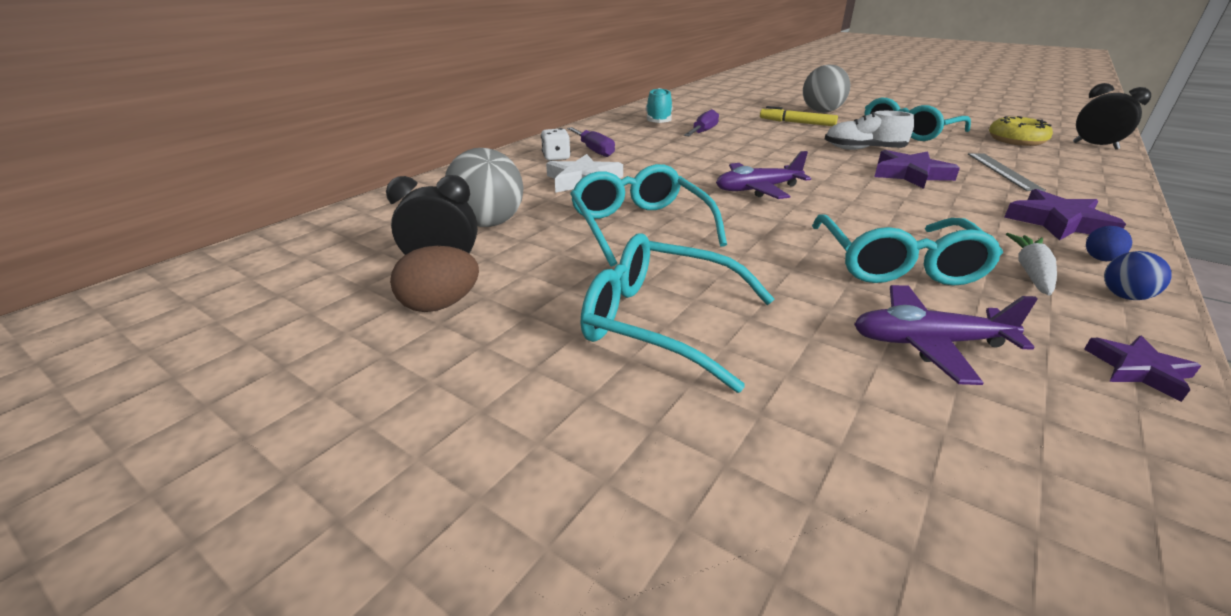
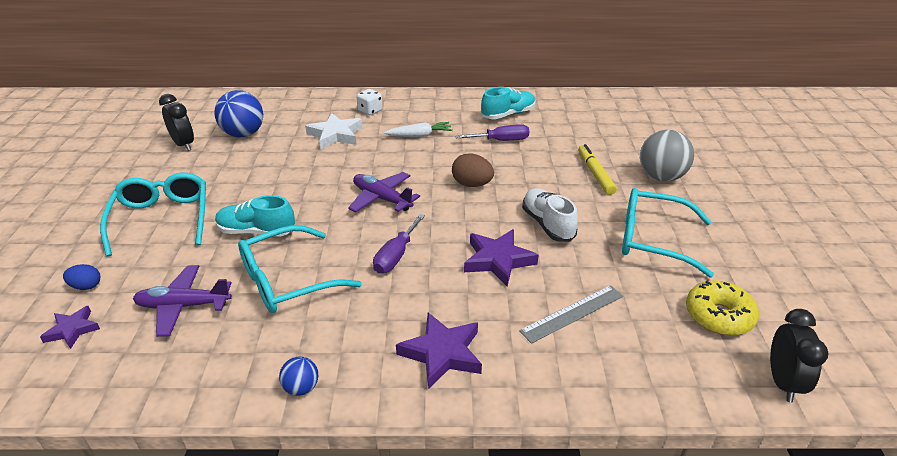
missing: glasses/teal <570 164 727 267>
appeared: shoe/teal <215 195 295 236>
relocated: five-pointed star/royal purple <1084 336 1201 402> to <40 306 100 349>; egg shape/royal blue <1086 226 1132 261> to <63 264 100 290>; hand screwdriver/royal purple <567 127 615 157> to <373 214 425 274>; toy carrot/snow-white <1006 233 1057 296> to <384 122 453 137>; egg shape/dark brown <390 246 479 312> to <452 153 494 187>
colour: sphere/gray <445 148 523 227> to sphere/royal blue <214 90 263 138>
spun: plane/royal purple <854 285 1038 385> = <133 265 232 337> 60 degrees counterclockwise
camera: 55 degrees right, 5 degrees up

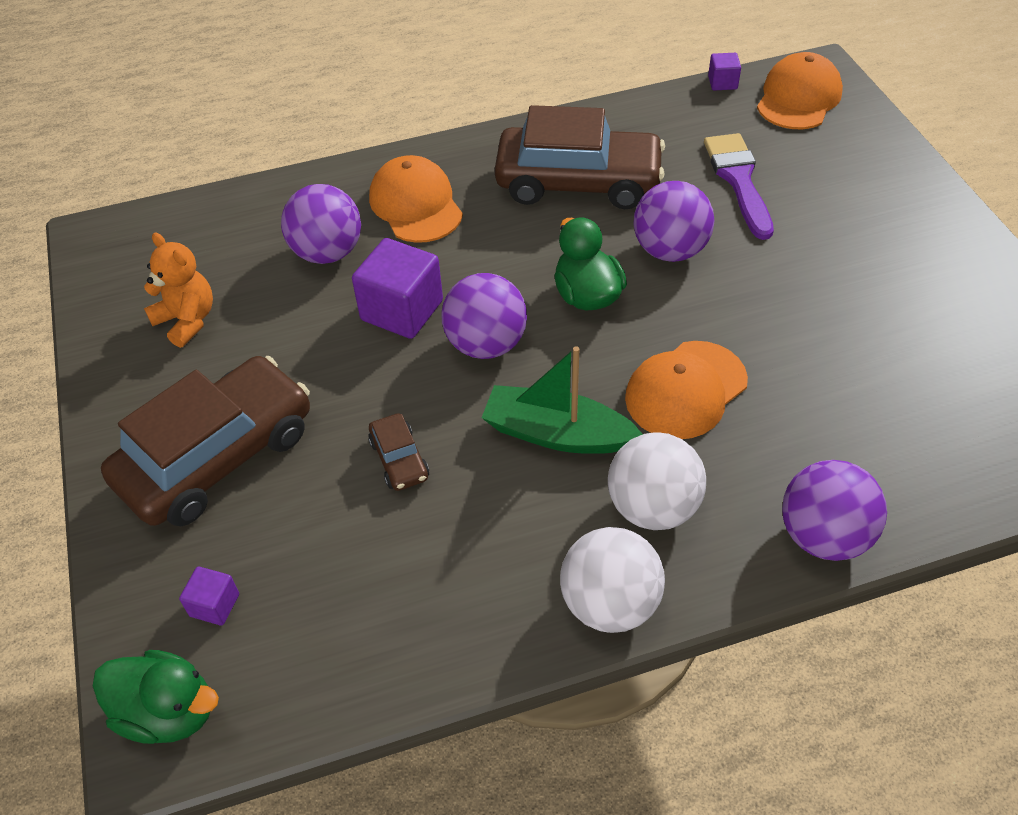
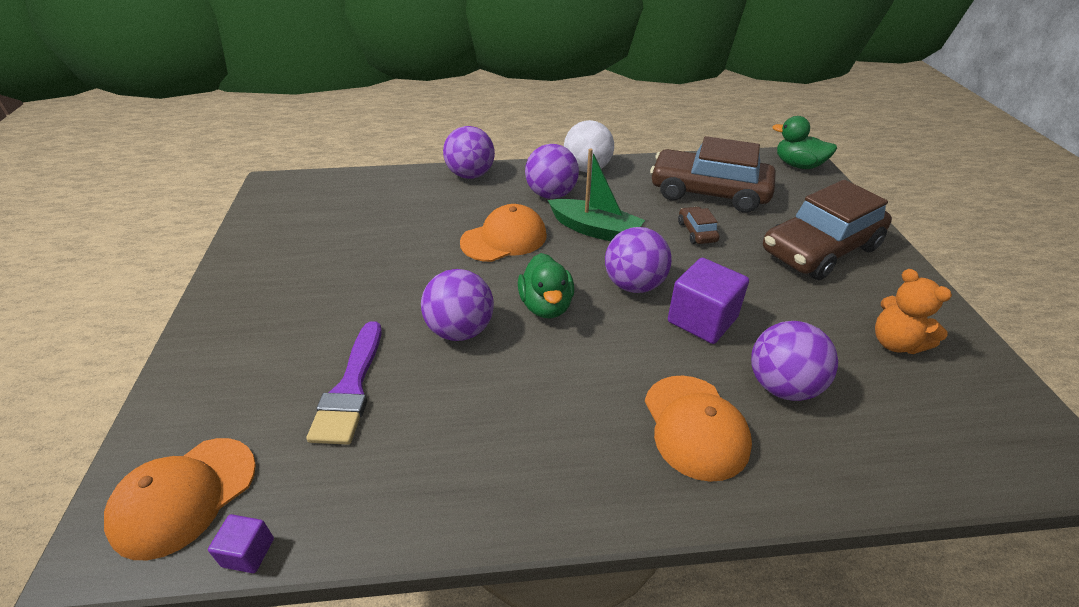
missing: cube/royal purple <179 566 239 626>
relocated: automobile/dark brown <495 105 665 209> to <650 136 776 213>
colour: sphere/snow-white <608 433 706 530> to sphere/royal purple <525 144 579 199>
camera: 170 degrees left, 10 degrees down

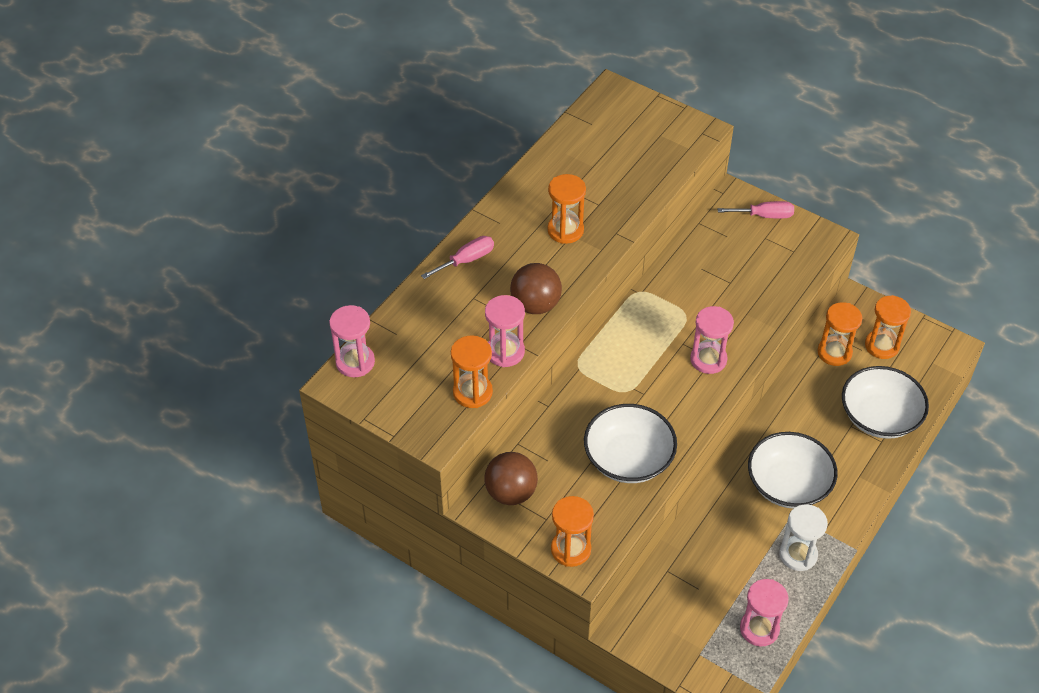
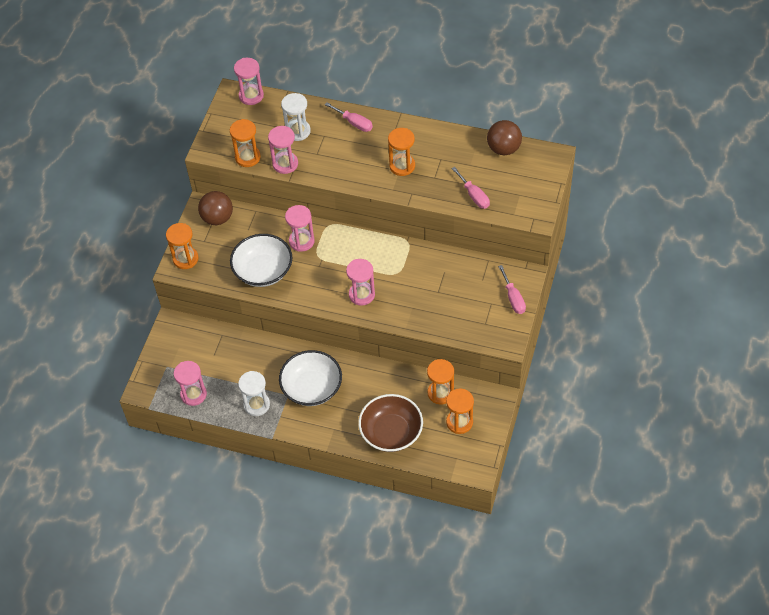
appeared: hourglass/snow-white <281 93 311 141>; hourglass/rosy <285 205 315 252>; hand screwdriver/rosy <452 167 490 209>
relocated: sphere/dark brown <510 263 562 314> to <487 120 522 155>
colour: deep dish/snow-white <842 366 929 439> to deep dish/dark brown <358 394 423 452>
camera: 75 degrees right, 5 degrees up

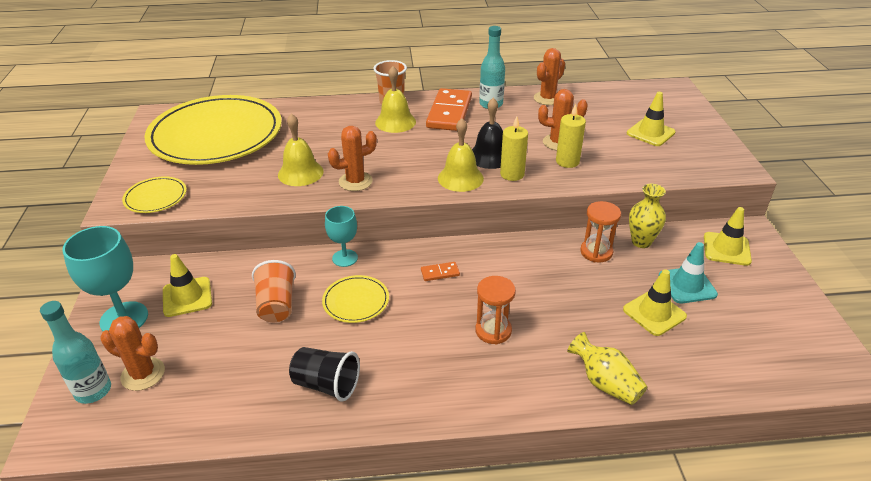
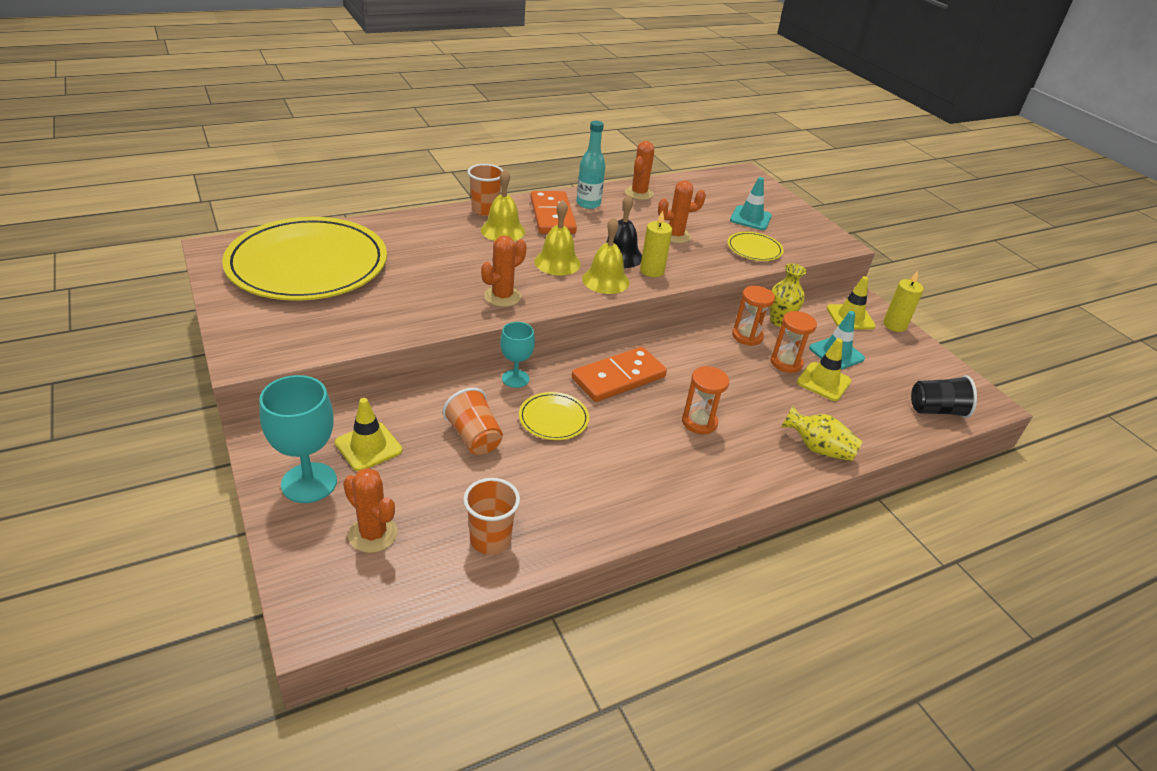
missing: flask/teal <40 301 111 404>
appeared: cup/orange <463 478 520 555>; hourglass/orange <770 311 817 373>
relocated: bell/golden <278 113 324 186> to <534 200 581 275>; dinner plate/golden <122 176 187 213> to <727 232 784 261>; candle/golden <556 104 586 168> to <883 271 924 332>; cup/black <289 347 360 402> to <911 375 977 418>
colour: traffic cone/golden <627 92 676 146> to traffic cone/teal <730 177 772 230>
spun: prickly plant/orange <100 316 165 391> = <343 468 398 553> 45 degrees clockwise
size: domino tile/orange <421 262 460 281> = <572 347 667 402> x2.35
camera: 25 degrees left, 0 degrees up

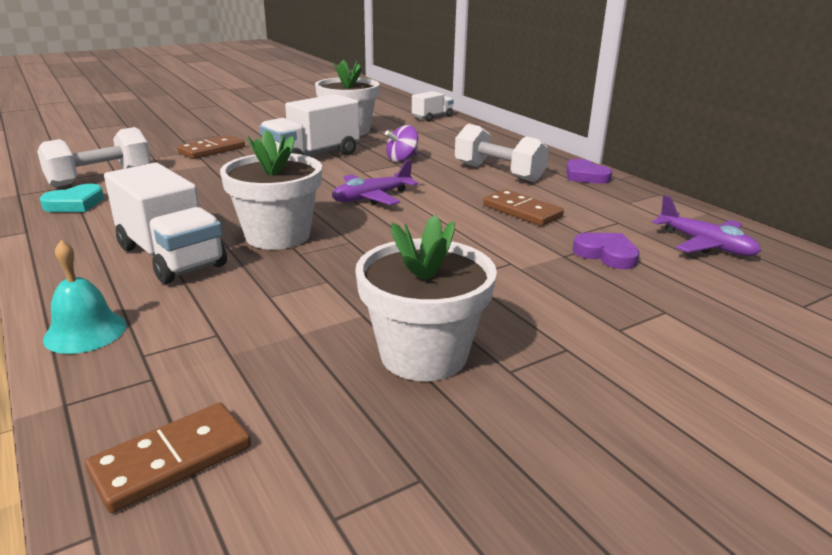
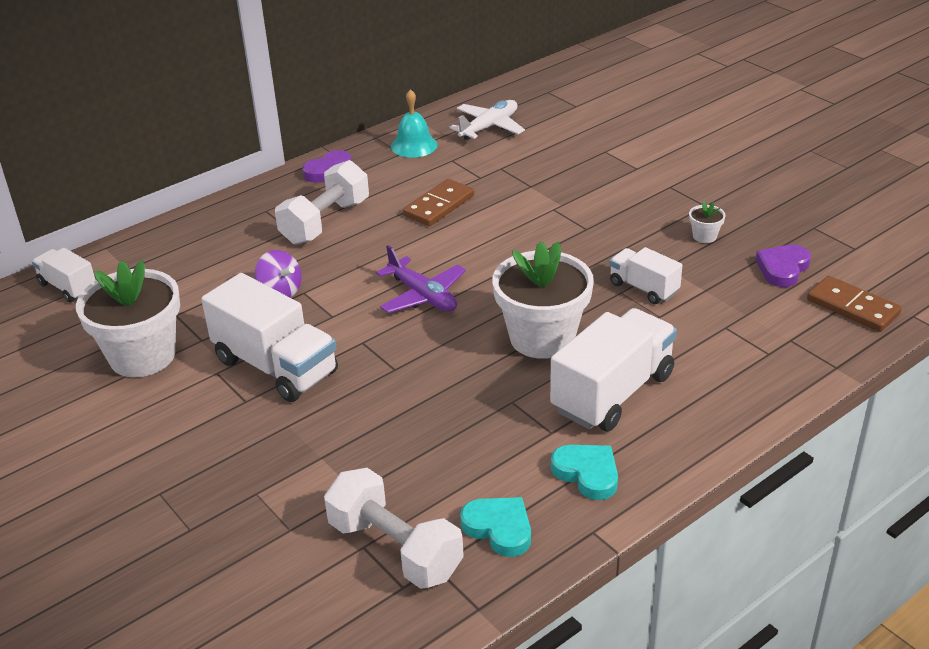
missing: domino tile/dark brown <177 135 245 159>
appeared: love heart/teal <551 445 618 500>; lorry/snow-white <610 247 683 304>
relocated: bell/teal <43 240 126 354> to <391 89 437 158>; love heart/royal purple <573 233 640 269> to <756 245 811 287>
colour: plane/royal purple <652 195 761 256> to plane/snow-white <449 100 525 140>
size: flower pot/snow-white <355 215 497 381> = <689 201 726 243> x0.40
camera: 95 degrees left, 10 degrees up

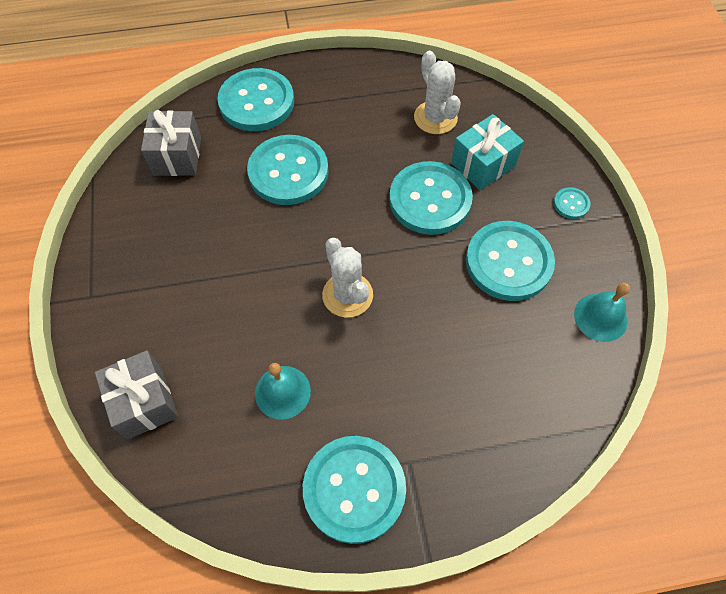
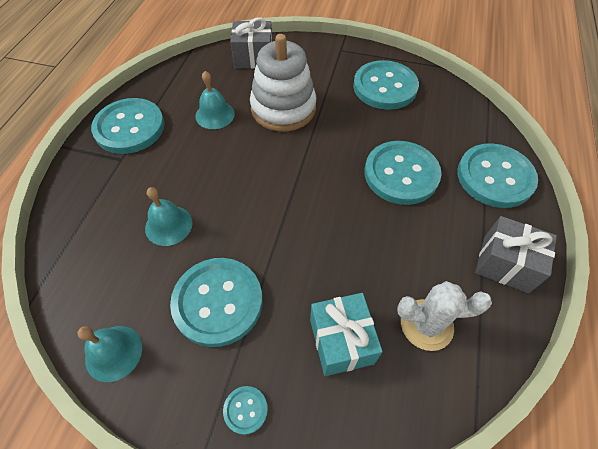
missing: prickly plant/snow-white <322 238 373 318>
appeared: bell/teal <145 187 193 246>; stacking rings/snow-white <250 34 317 132>
relocated: sewing button/teal <389 161 473 235> to <353 60 419 110>; wrapped gift/gray <141 110 201 176> to <475 216 557 293>
camera: 115 degrees right, 5 degrees down

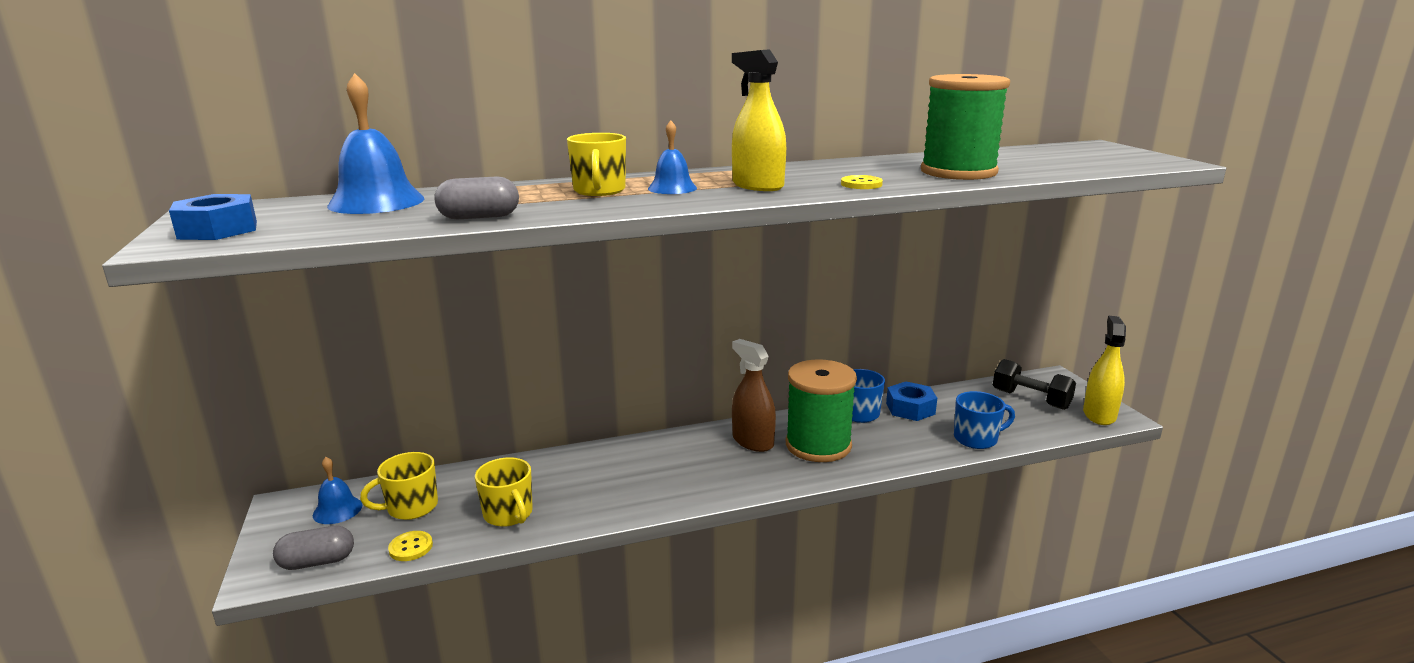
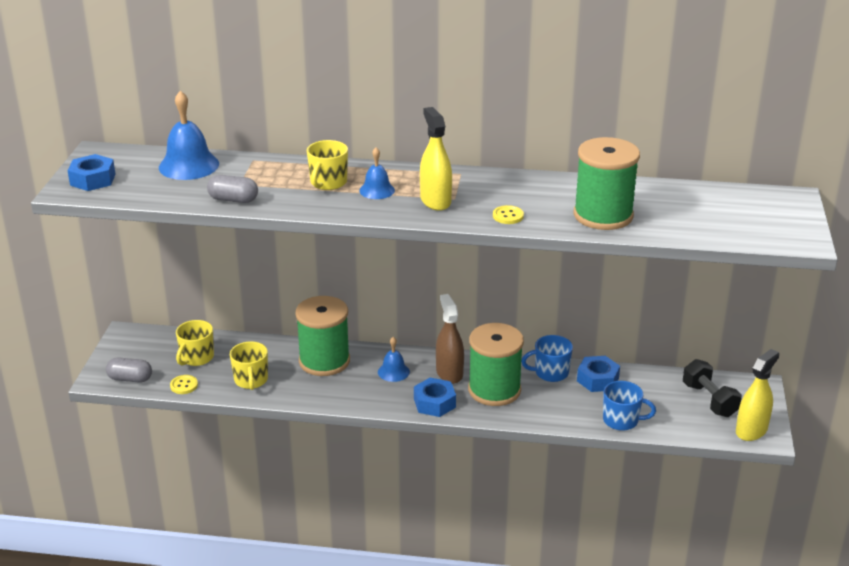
appeared: reel of thread/green <295 296 350 376>; hexagon nut/royal blue <414 378 456 417>
relocated: bell/royal blue <313 457 363 524> to <378 337 410 382>
spun: tea mug/golden <360 452 438 520> = <176 320 214 366> 60 degrees counterclockwise
camera: 25 degrees right, 10 degrees up

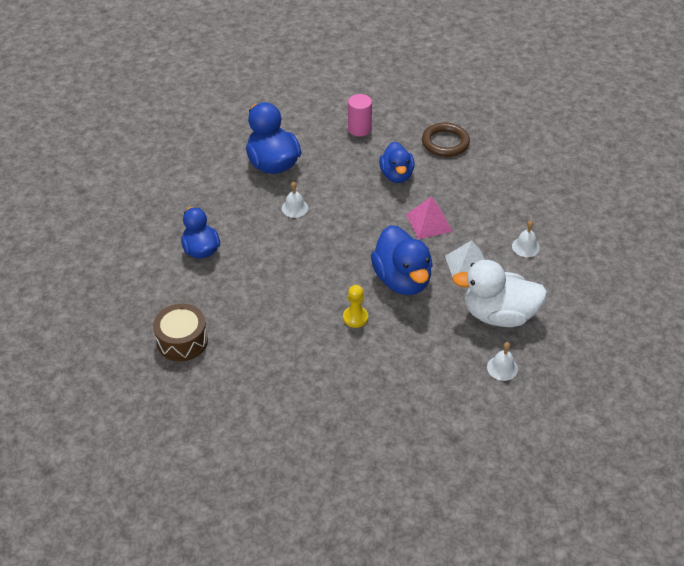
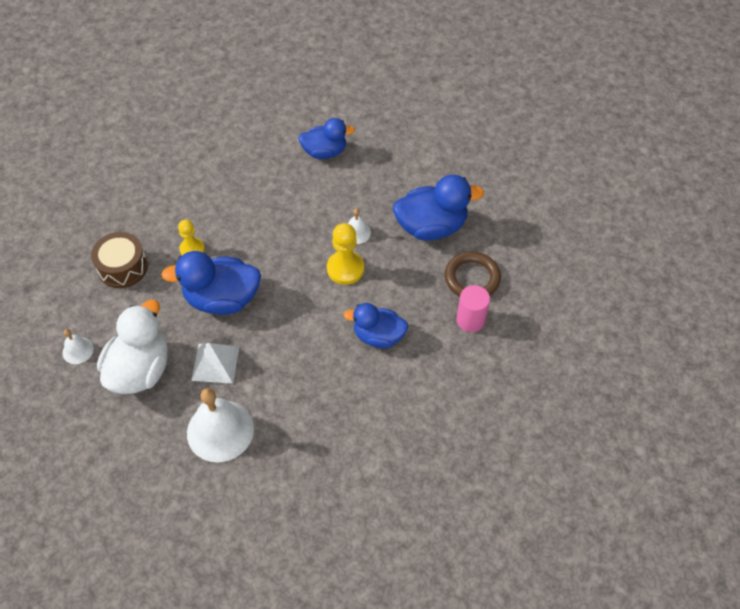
missing: solid pyramid/rosy <406 196 453 239>
appeared: pawn/golden <327 223 364 285>
relocated: drum/dark brown <153 304 208 361> to <91 232 148 288>; ring/dark brown <422 122 470 157> to <445 251 501 297>
size: bell/snow-white <512 220 540 257> = <187 388 254 462> x2.06
camera: 105 degrees right, 10 degrees up

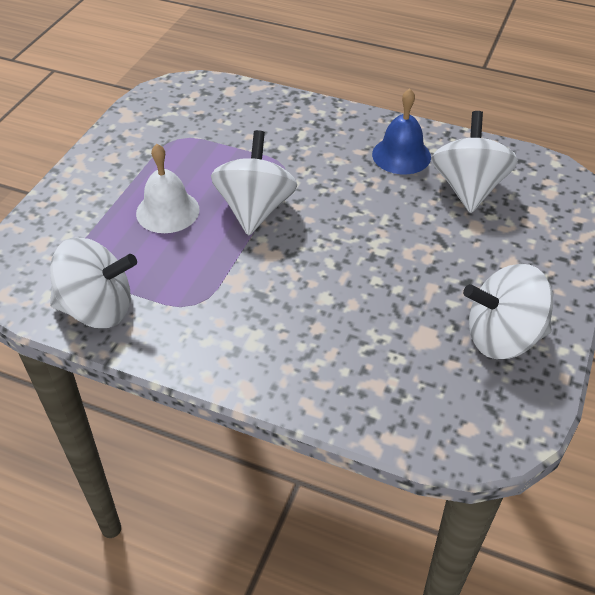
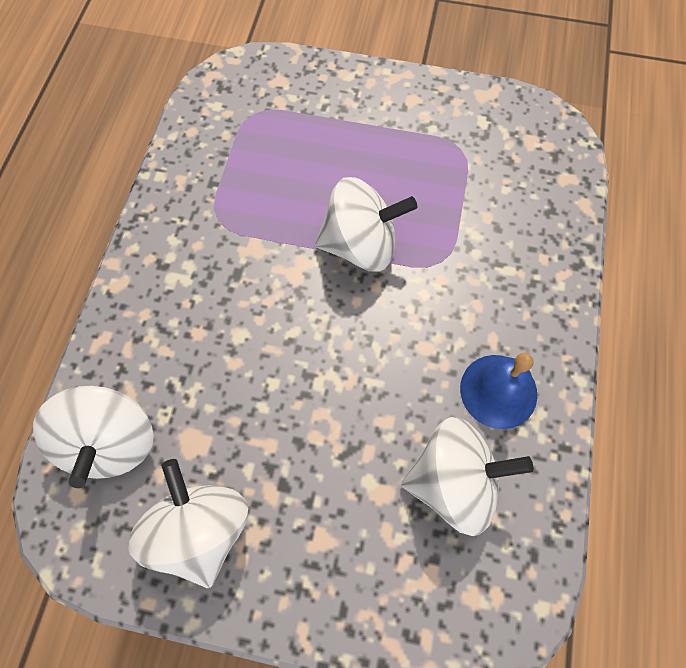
missing: bell/snow-white <136 144 199 233>
relocated: toy top/snow-white <50 238 137 328> to <33 386 154 488>
camera: 80 degrees right, 20 degrees up

